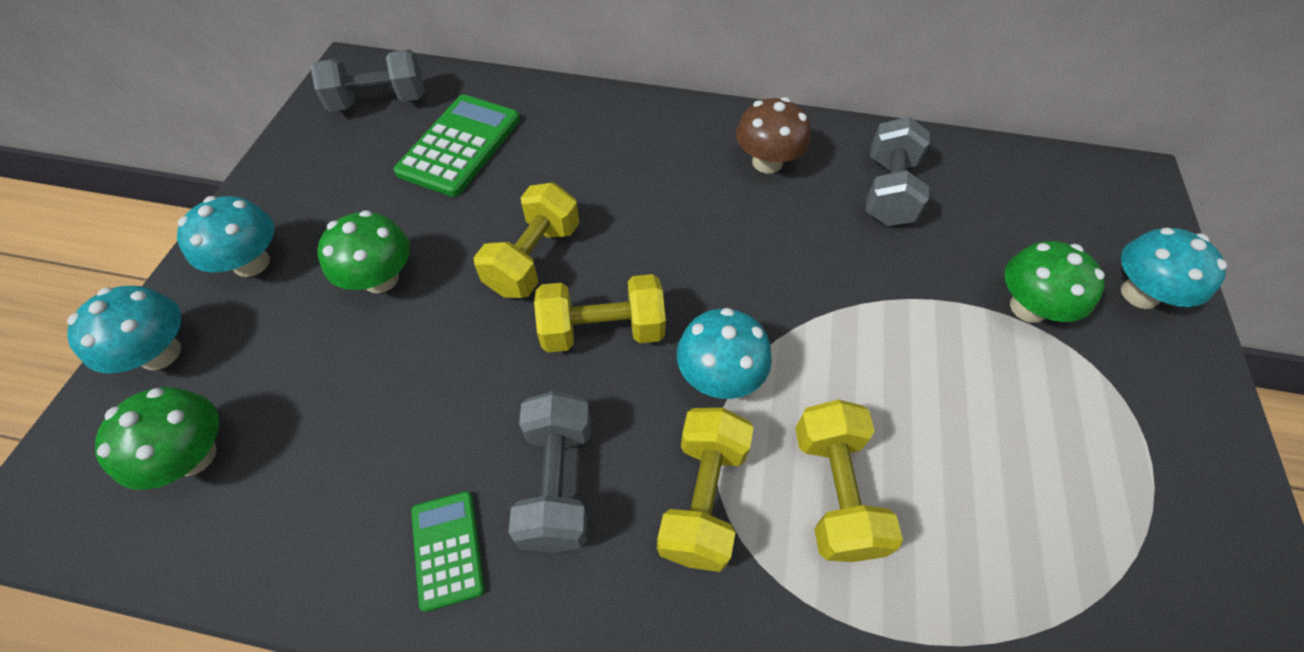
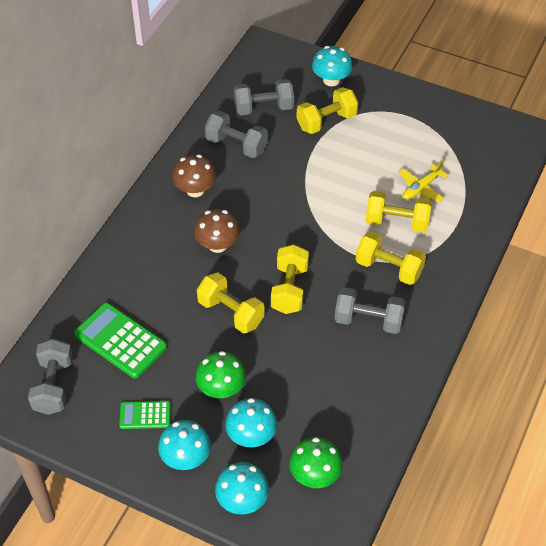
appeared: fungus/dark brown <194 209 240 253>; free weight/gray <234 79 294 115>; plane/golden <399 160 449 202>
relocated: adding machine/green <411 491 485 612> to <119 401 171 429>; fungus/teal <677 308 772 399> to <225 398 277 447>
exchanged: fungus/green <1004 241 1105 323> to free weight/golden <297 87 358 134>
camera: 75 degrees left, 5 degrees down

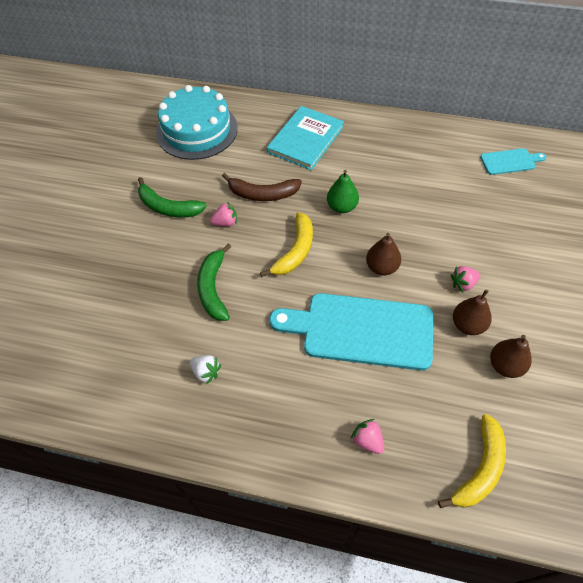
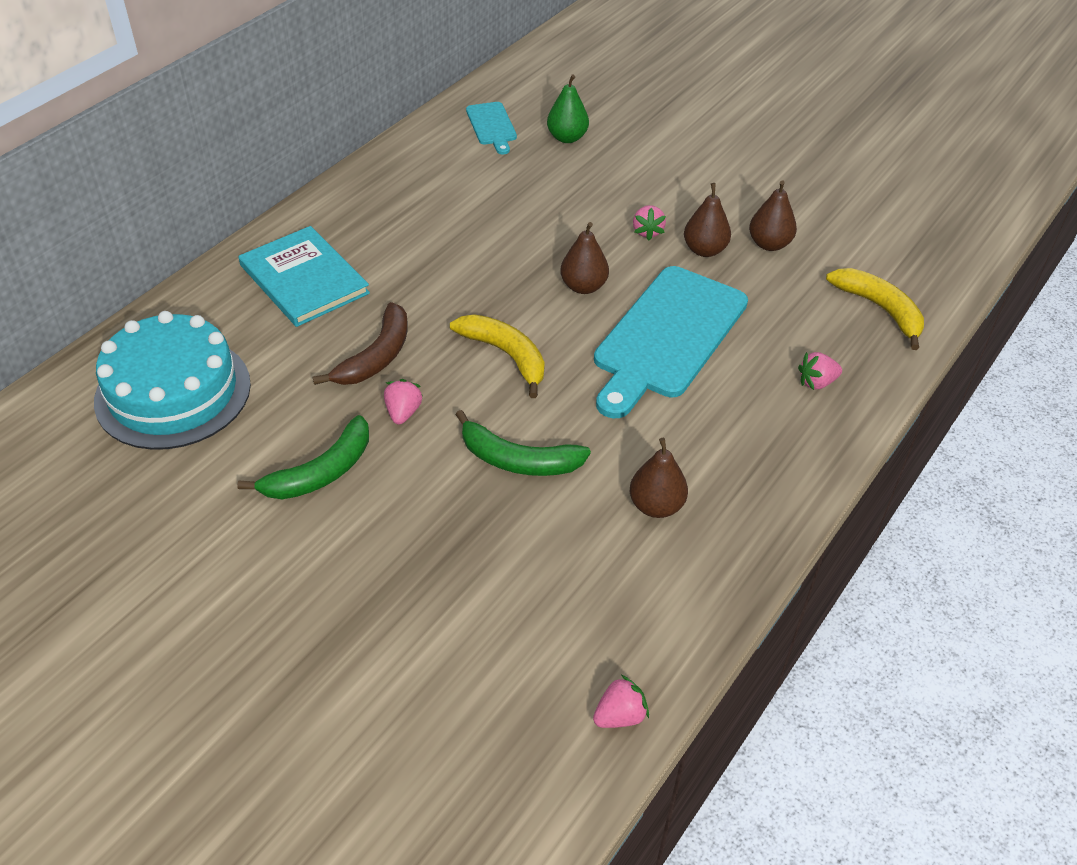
appeared: toy strawberry/rosy <593 675 649 728>
relocated: toy pear/green <327 170 359 213> to <547 74 589 143>
exchanged: toy strawberry/snow-white <190 355 221 385> to toy pear/dark brown <630 438 688 518>
spun: bread board/teal <480 148 547 175> = <466 102 517 154> 150 degrees clockwise
camera: 70 degrees left, 10 degrees down

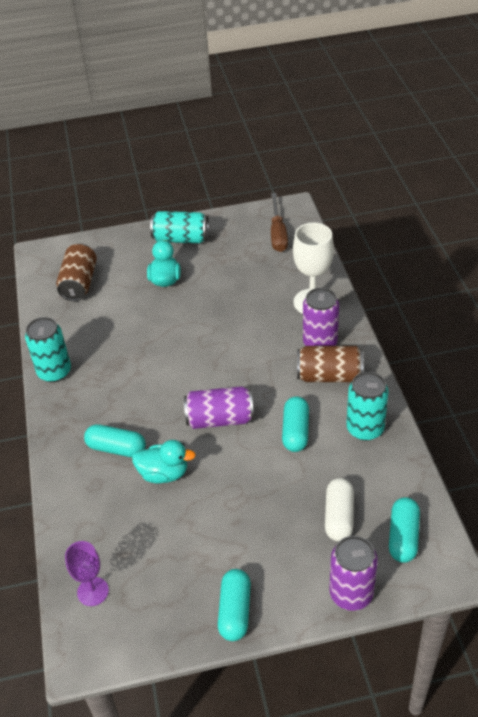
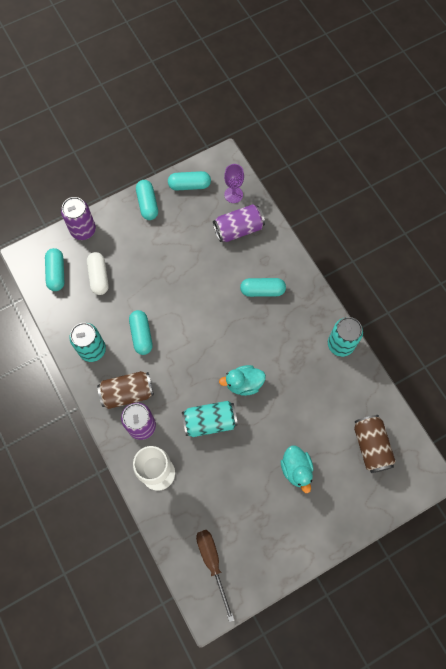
appeared: capsule/teal <168 171 211 190>
relocated: soda can/teal <150 211 209 243> to <182 401 238 437>; soda can/royal purple <184 386 254 429> to <213 204 265 242>; toy duck/teal <132 440 196 483> to <219 365 266 396>
camera: 160 degrees right, 25 degrees up

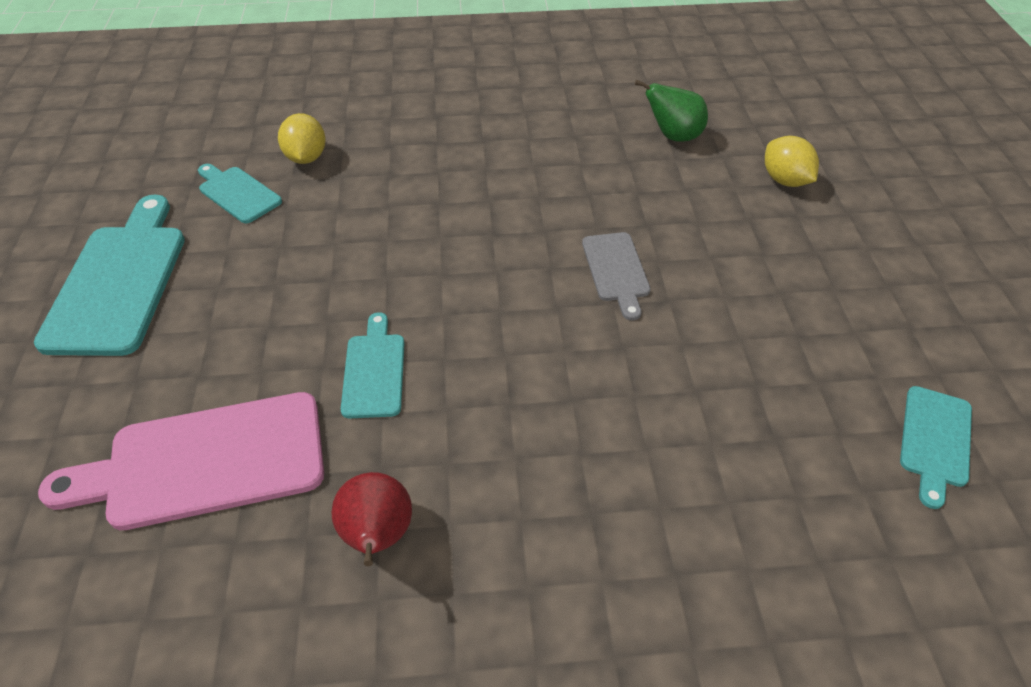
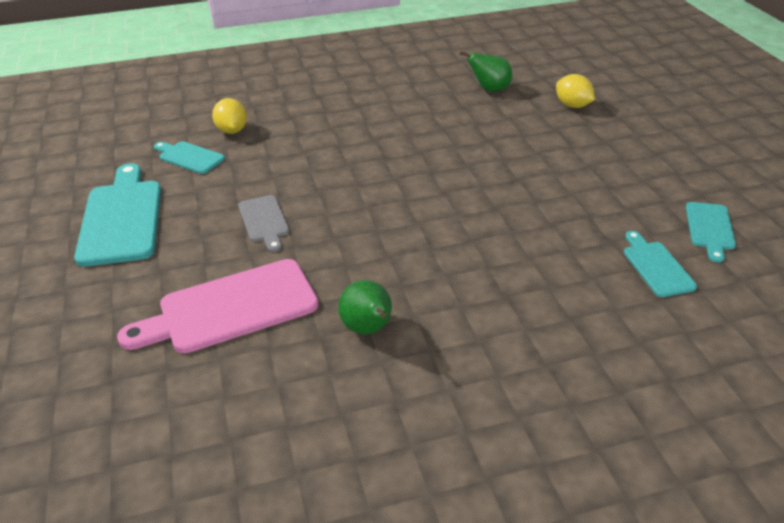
relocated: bread board/gray <582 232 651 320> to <238 195 289 252>; bread board/teal <341 312 404 418> to <624 231 697 297>
colour: toy pear/scarlet <332 472 412 566> to toy pear/green <338 280 392 334>
camera: 10 degrees left, 10 degrees down

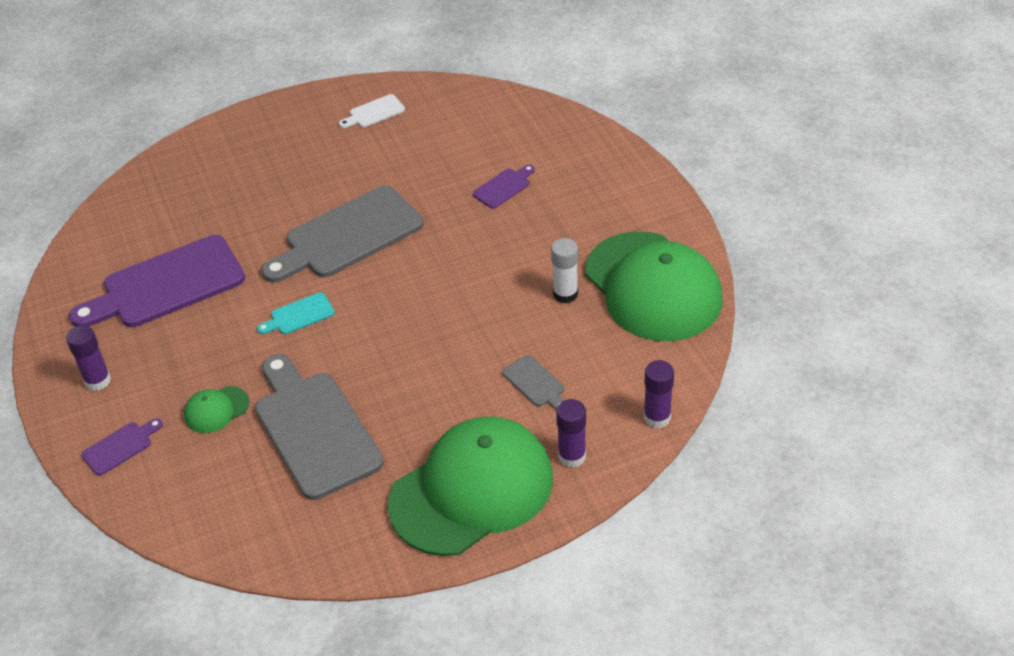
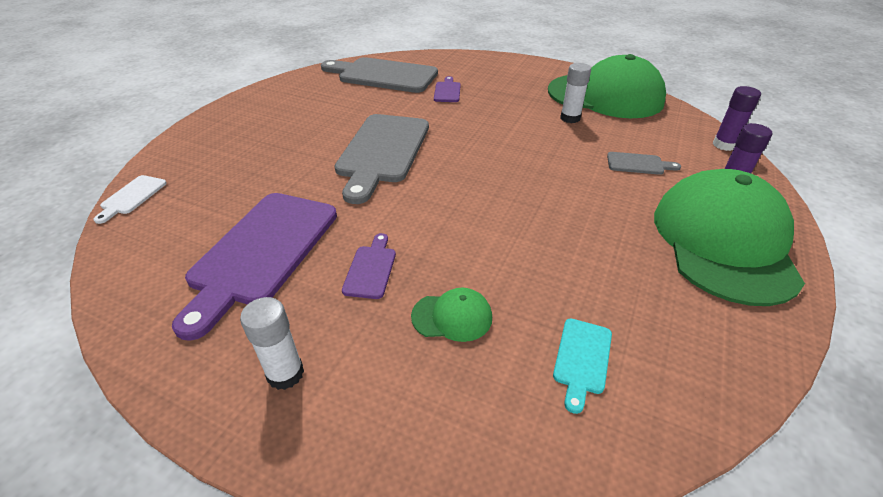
relocated: bread board/snow-white <339 94 405 128> to <93 175 167 224>; bread board/gray <255 354 384 500> to <321 57 438 93>; bread board/royal purple <81 418 163 476> to <342 233 396 299>; bread board/teal <257 292 335 334> to <553 318 612 414>
colour: stick of glue/royal purple <66 325 111 391> to stick of glue/snow-white <240 297 304 390>
spun: peaked cap/green <184 386 249 433> = <411 288 492 342> 105 degrees counterclockwise
camera: 45 degrees left, 5 degrees down

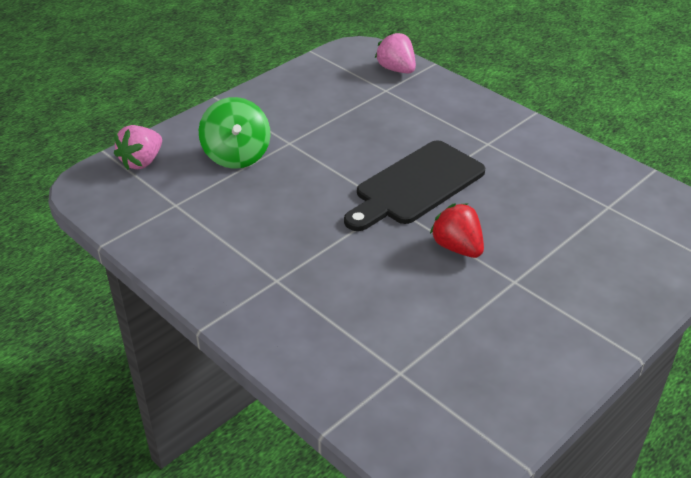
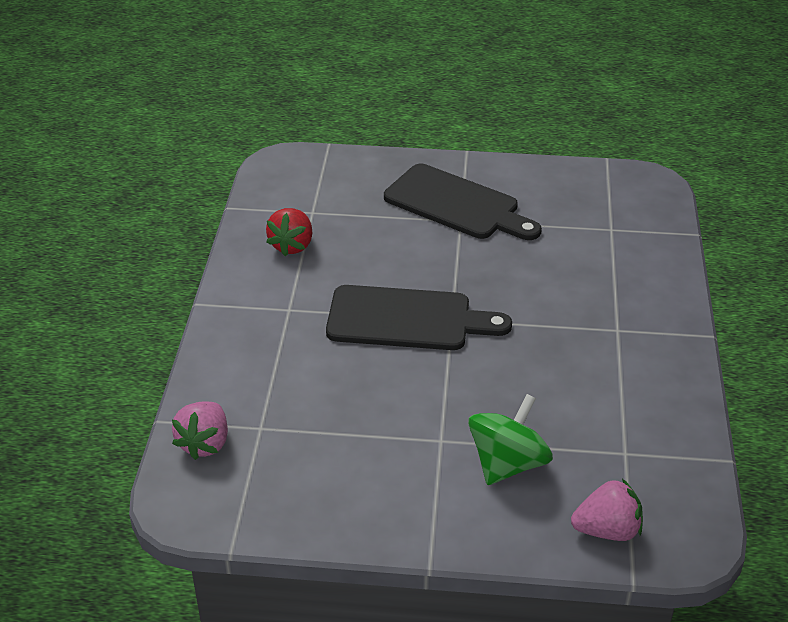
appeared: bread board/black <384 164 542 240>
relocated: toy strawberry/scarlet <430 203 484 258> to <266 208 313 256>
camera: 130 degrees left, 0 degrees up

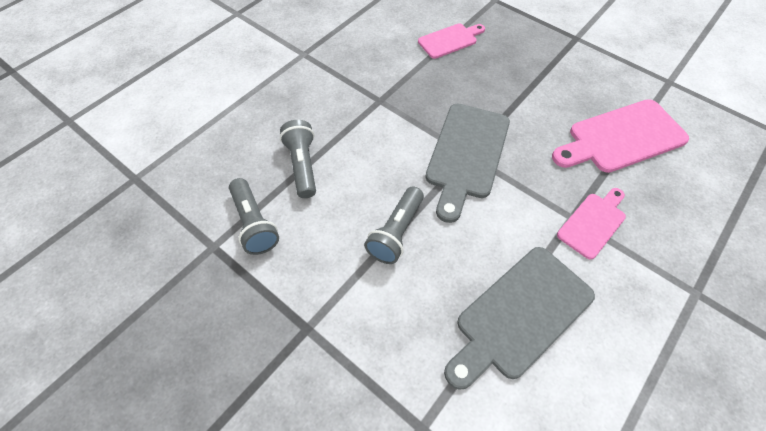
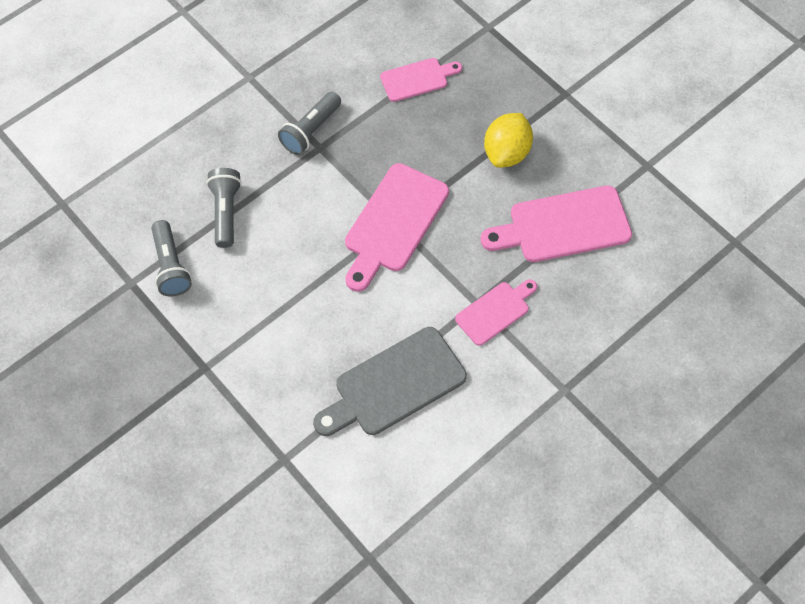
appeared: lemon/golden <484 113 533 168>
relocated: torch/gray <364 186 424 264> to <278 92 341 155>
colour: bread board/gray <425 103 510 223> to bread board/rosy <345 163 449 292>
camera: 10 degrees right, 5 degrees up

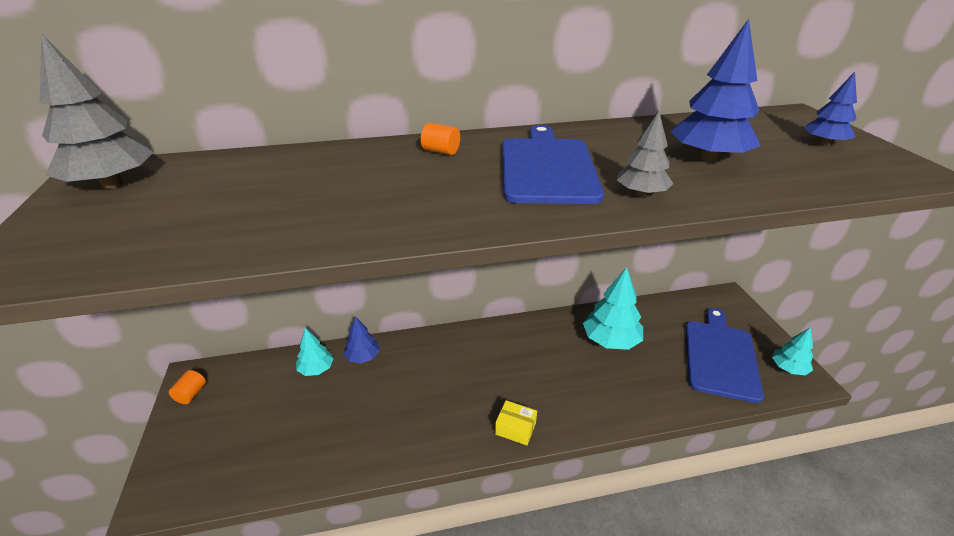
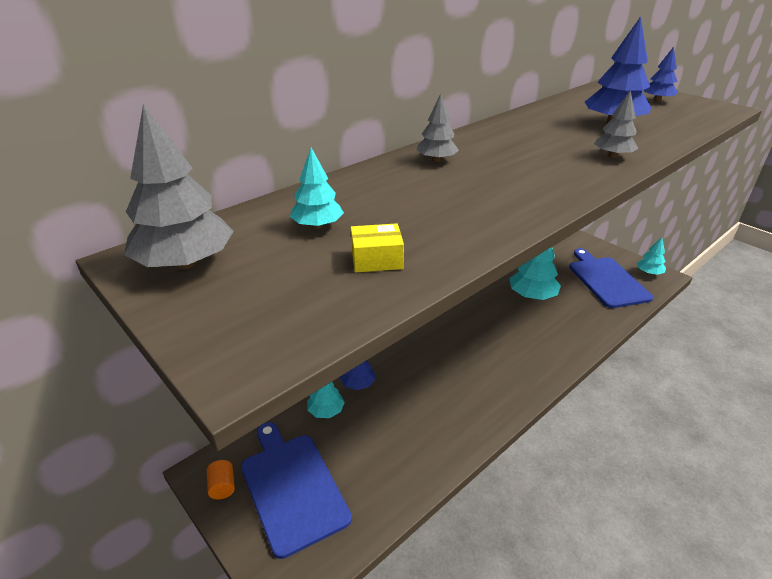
appeared: fir tree/teal <290 148 344 229>
relocated: bread board/royal blue <502 125 604 204> to <241 422 352 559>; parcel/golden <495 400 537 445> to <351 223 404 272>
exchanged: solid cylinder/orange <421 123 460 155> to fir tree/gray <416 94 459 162>
camera: 30 degrees left, 0 degrees up

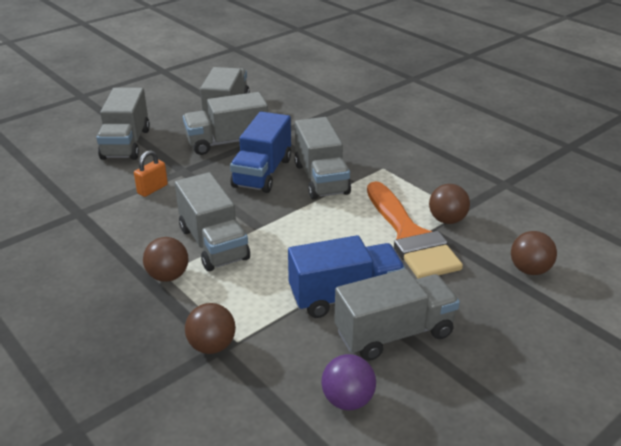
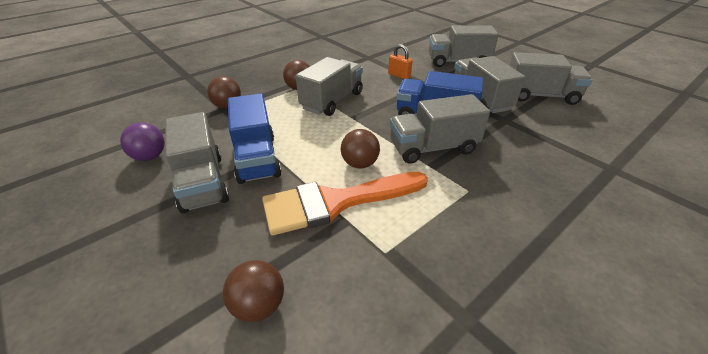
relocated: sphere/dark brown <429 184 470 224> to <341 129 380 168>
spun: lorry/gray <175 172 250 271> = <296 57 363 116> 150 degrees clockwise
camera: 90 degrees right, 5 degrees up

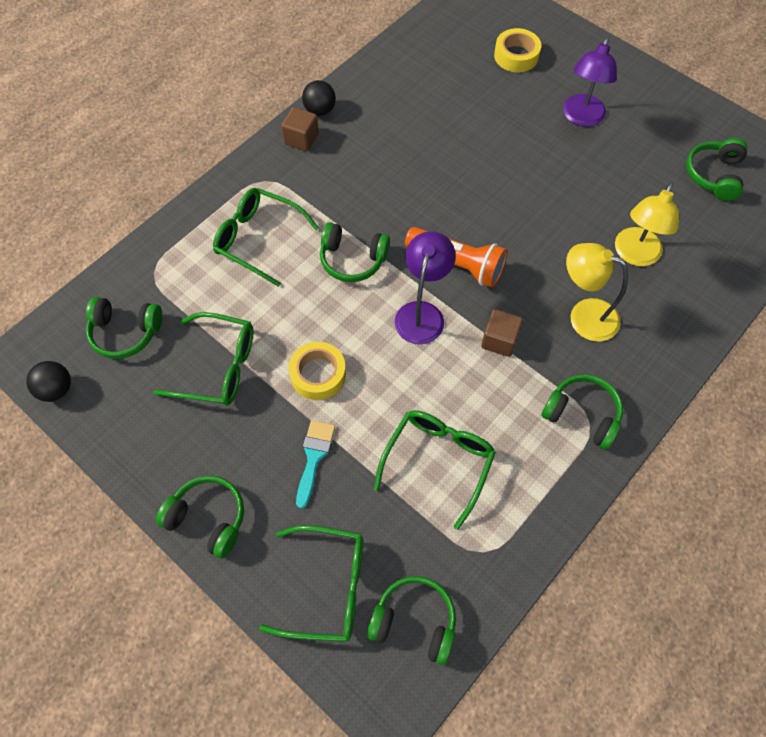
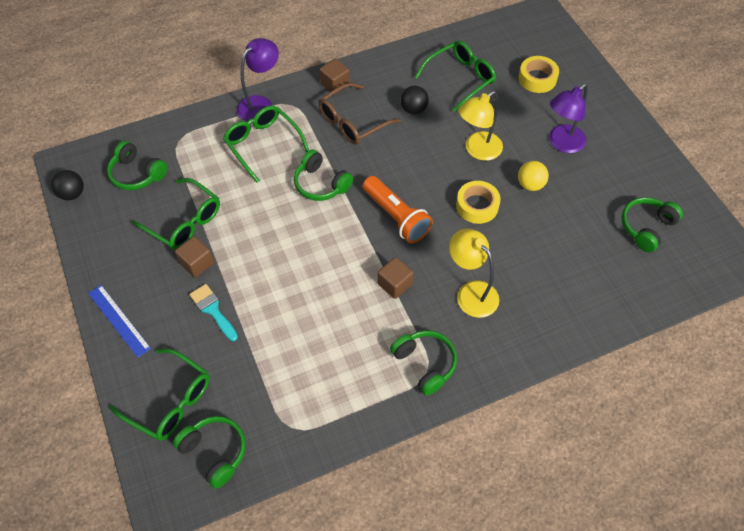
appeared: cube/dark brown <175 236 214 277>; glasses/dark brown <319 83 401 145>; sphere/golden <518 161 549 191>
relocated: reading lamp/royal purple <395 231 456 345> to <237 38 279 123>; sphere/black <302 80 336 116> to <401 86 429 114>; glasses/green <374 410 496 530> to <415 41 496 112>; tape/golden <289 342 346 400> to <456 181 501 224>; reading lamp/golden <615 182 679 266> to <458 91 503 161>
exchanged: headphones/green <156 475 244 559> to measuring stick/royal blue <88 285 151 358>
spun: paint brush/teal <296 421 335 509> = <189 284 238 341> 75 degrees counterclockwise
camera: 25 degrees right, 5 degrees down

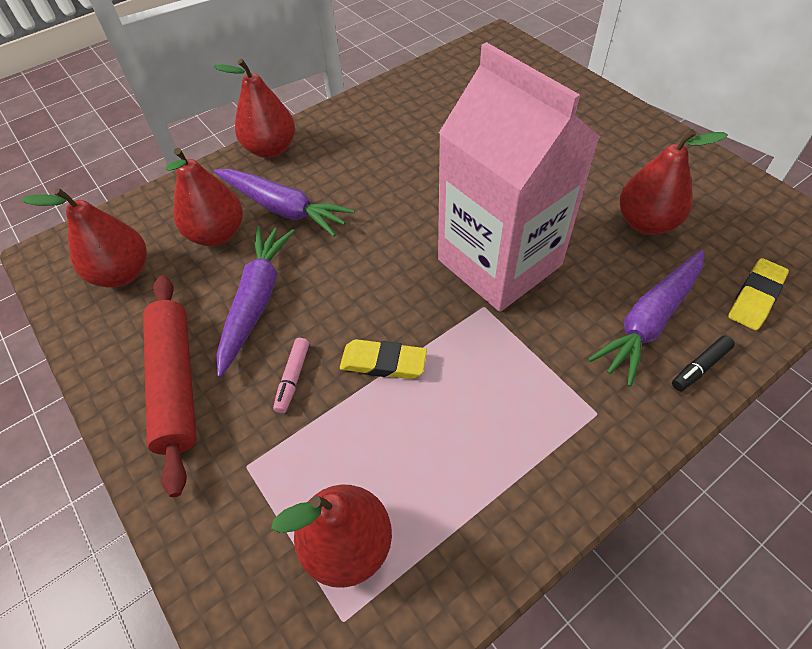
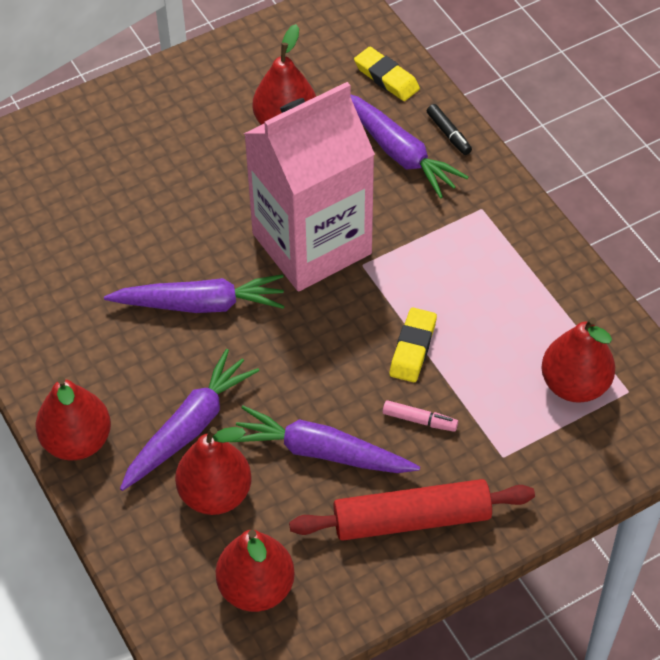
appeared: toy carrot/royal purple <104 274 284 313>
camera: 85 degrees left, 0 degrees up

